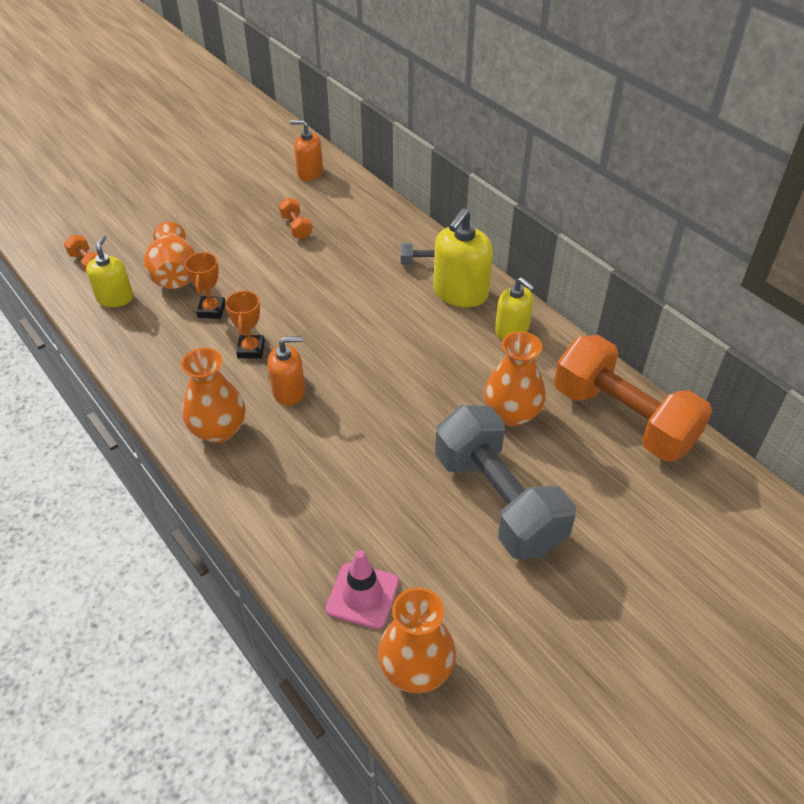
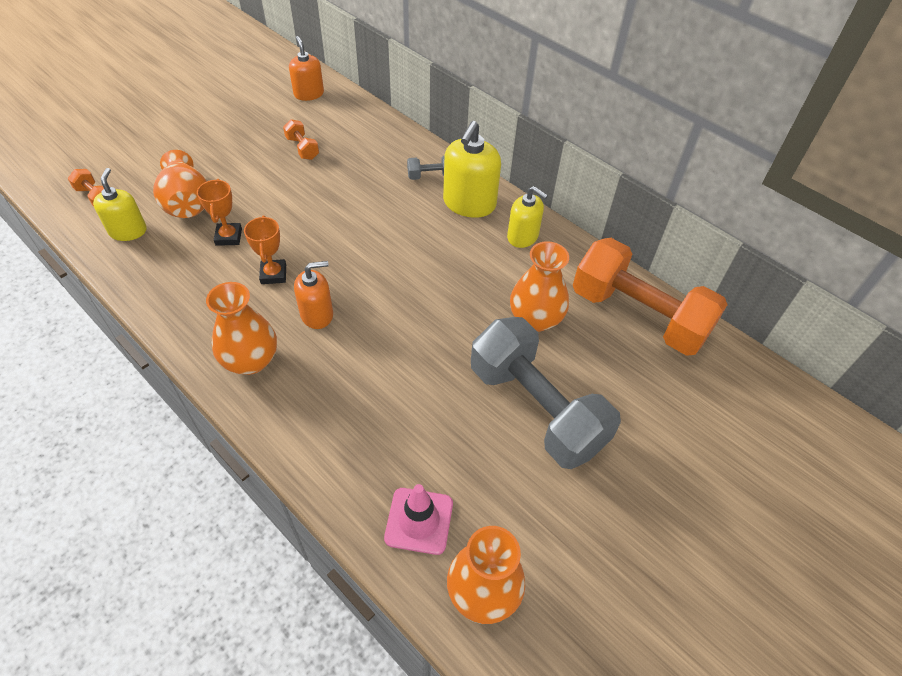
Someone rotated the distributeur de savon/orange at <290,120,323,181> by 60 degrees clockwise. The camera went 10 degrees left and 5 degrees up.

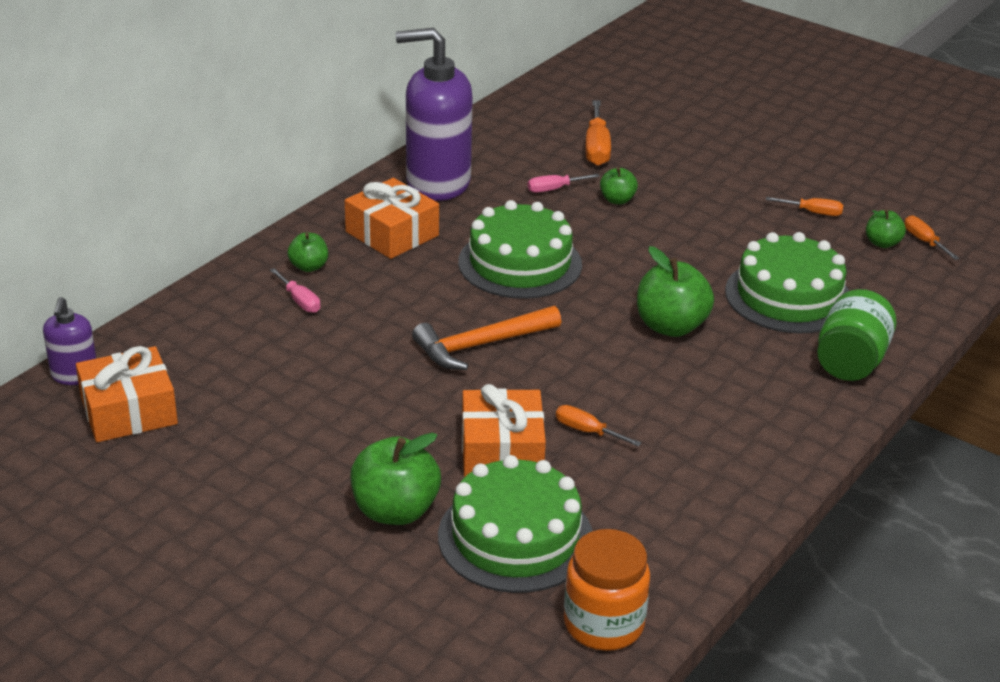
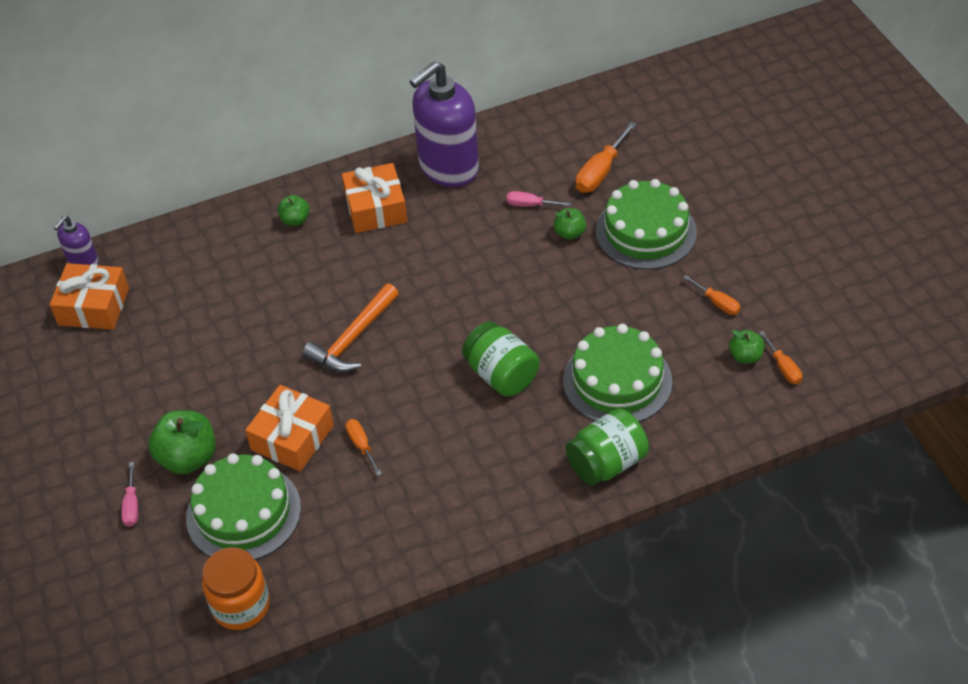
Someone carried the tournevis/rose from <270,268,320,313> to <121,462,138,527>. Someone rotated the marteau/orange at <412,306,561,370> by 60 degrees counterclockwise. Someone rotated the distributeur de savon/violet at <396,28,473,201> by 75 degrees counterclockwise. Someone swapped the pomme/vert at <637,246,714,337> for the bocal/vert at <462,321,539,397>. Someone carried the gâteau/vert from <458,200,582,299> to <596,179,697,270>. Someone rotated the tournevis/orange at <904,215,959,260> by 150 degrees clockwise. The camera went 35 degrees right and 15 degrees up.

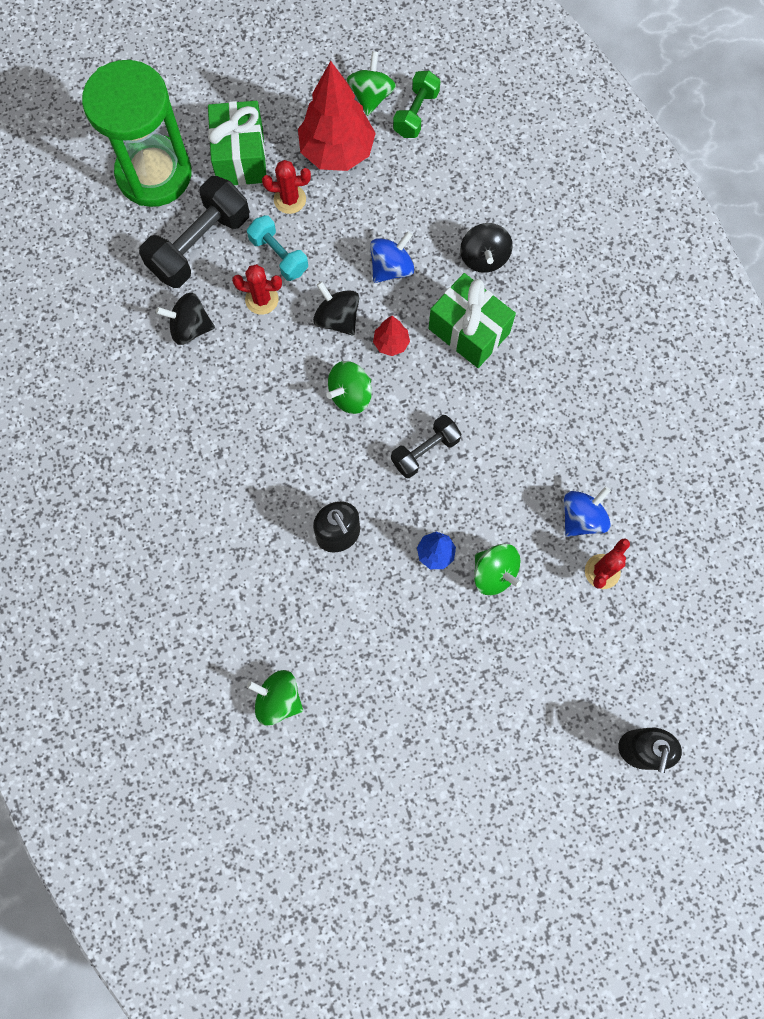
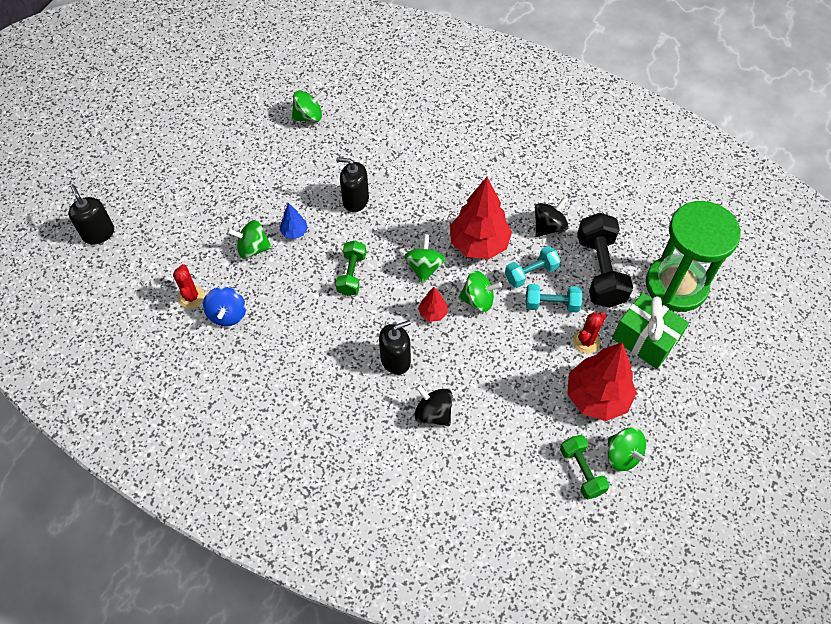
Someone repainted the haltère/noir at <391,415,461,478>, which became the haltère/vert at <336,241,366,296>. Someone swapped the cadeau/vert at <428,273,516,368> for the distributeur de savon/noir at <379,320,411,375>. Someone put down the arbre/rouge at <450,177,512,259>. Someone repainted the toupie/noir at <313,281,359,335>, which became the toupie/vert at <458,271,502,312>. Someone swapped the cactus/rouge at <232,264,282,315> for the haltère/turquoise at <505,246,561,288>. Someone took away the toupie/bleu at <370,231,414,283>. The camera went 135 degrees right and 15 degrees down.

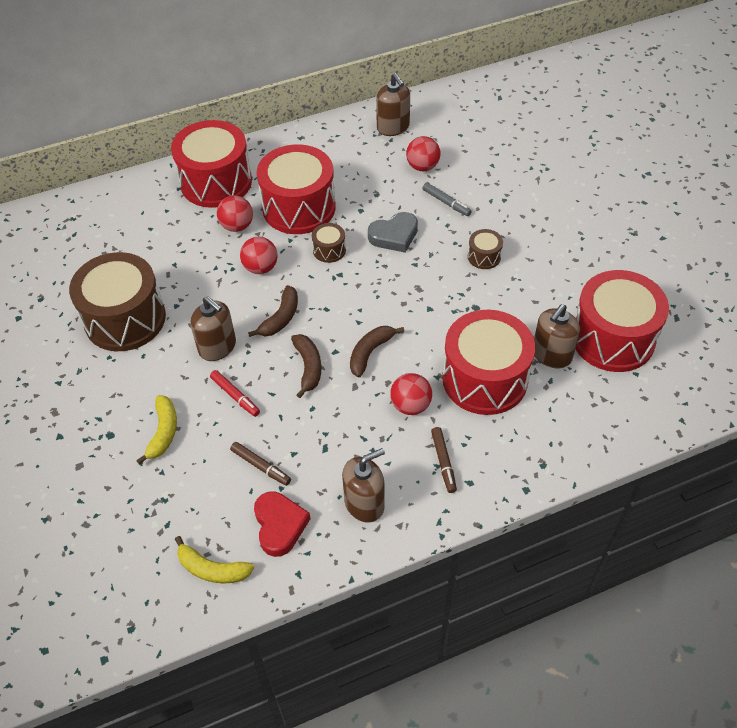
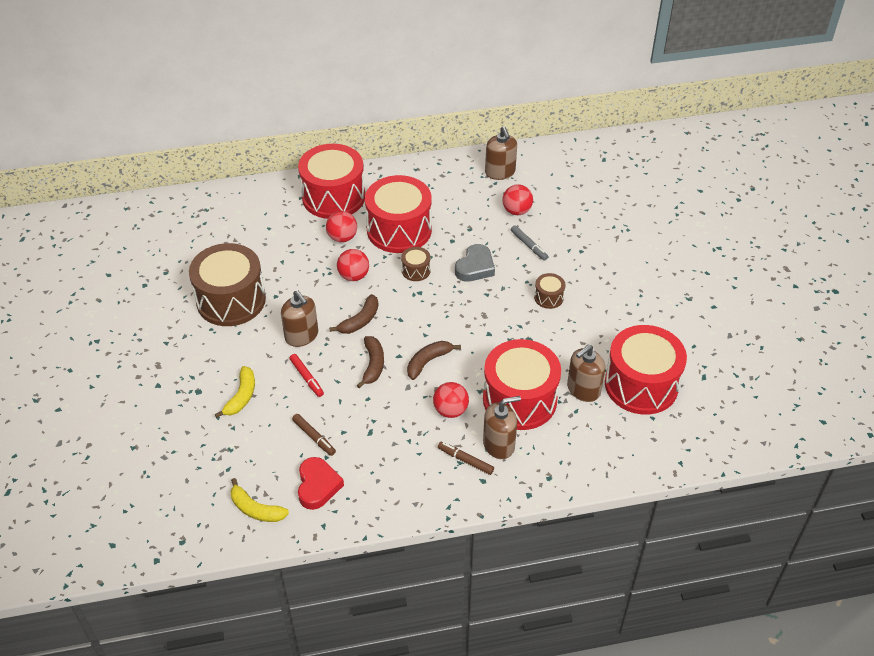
Someone rotated the feutre/marron at <431,427,457,493> by 120 degrees clockwise. Someone rotated the cœur/gris at <368,212,418,253> by 45 degrees counterclockwise. Someone carried the distributeur de savon/marron from <342,448,385,523> to <483,396,521,459>. The camera went 10 degrees right and 5 degrees down.

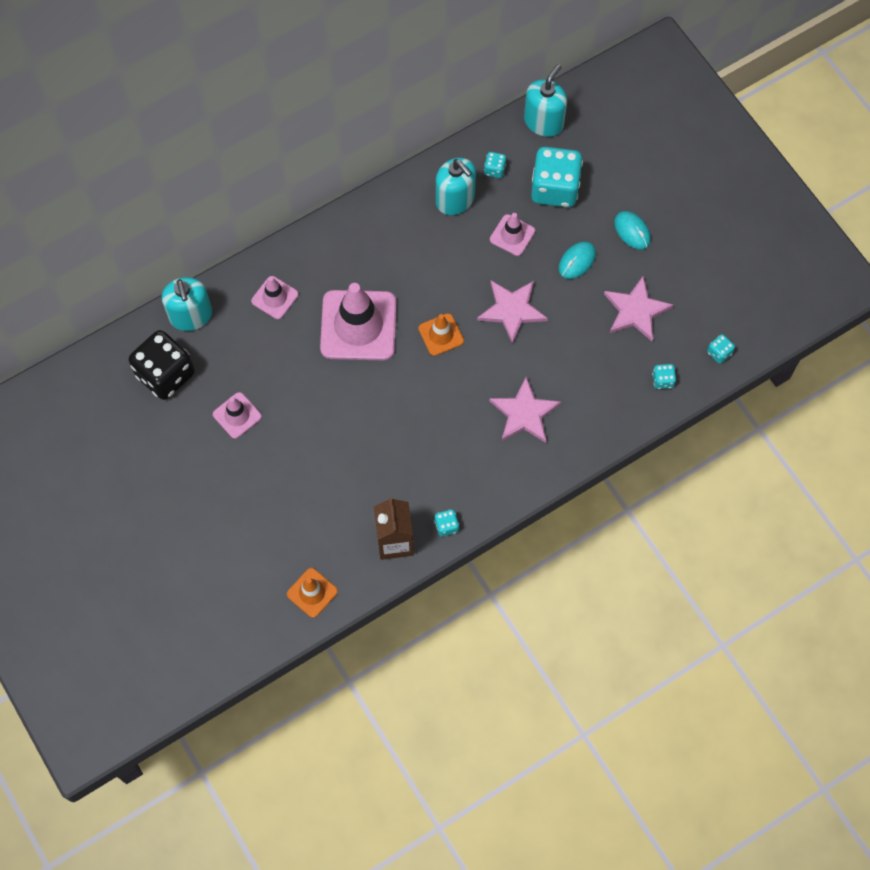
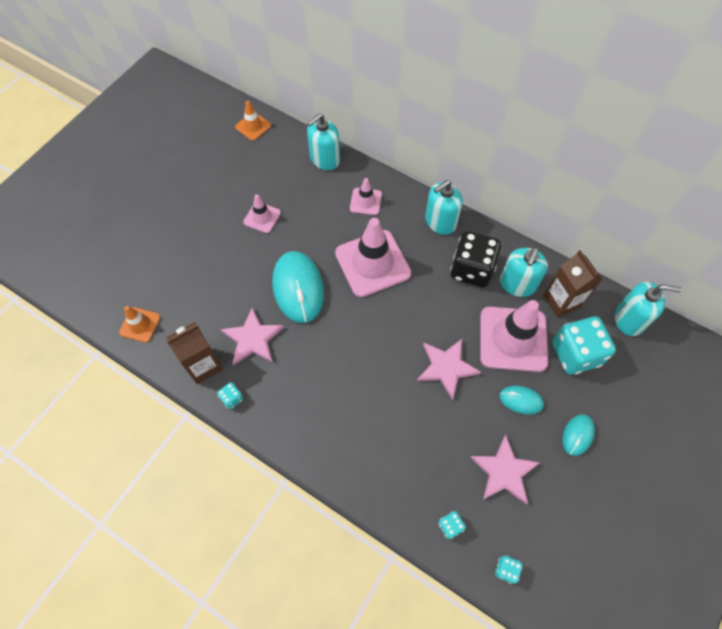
Someone carried the étoile/rose from <489,377,561,443> to <221,307,284,365>. Someone carried the cône de chantier/orange from <418,313,464,356> to <235,101,271,141>. Someone put down the souris/turquoise at <272,251,324,323>. Someone put down the distributeur de savon/turquoise at <425,180,463,235>. Someone carried the dé/noir from <129,330,195,400> to <450,231,501,287>. Someone scaled the cône de chantier/rose at <490,213,535,256> by 1.99. Someone swapped the dé/turquoise at <484,152,506,178> for the brique de lait/marron at <543,250,602,317>. The camera went 65 degrees right and 5 degrees down.

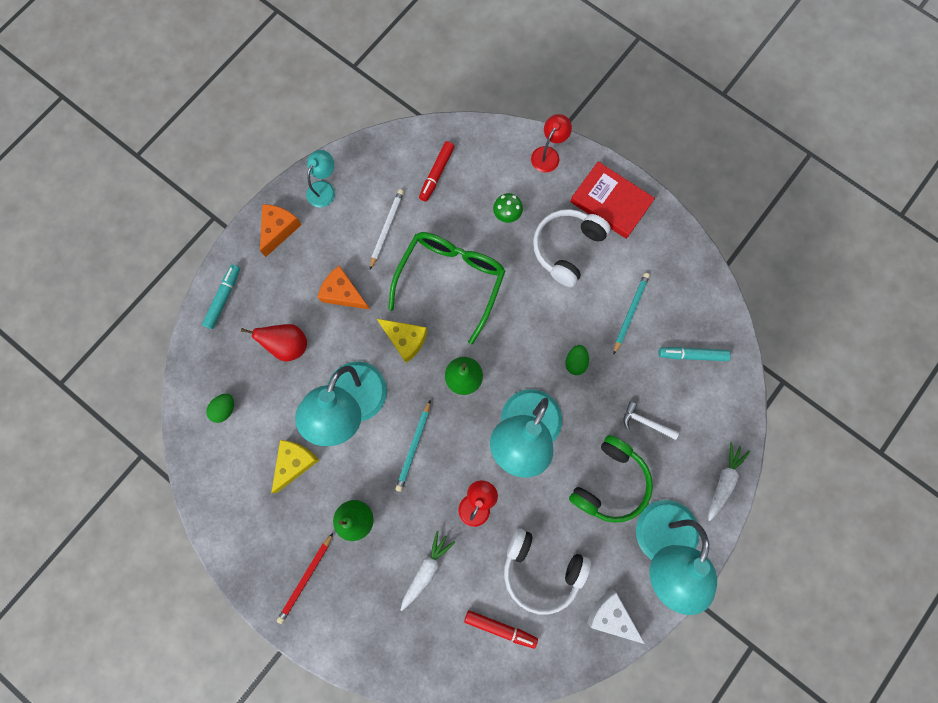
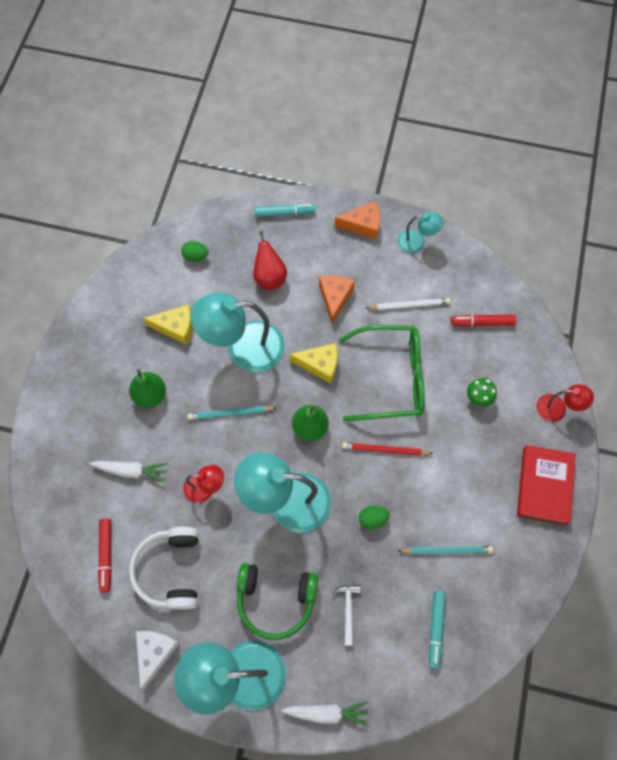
Someone rotated the fromage/jaune at <377,319,428,363> by 90 degrees counterclockwise. Someone carried the crayon/rouge from <277,533,333,624> to <342,442,434,456>. Someone rotated the feutre/turquoise at <659,347,731,361> by 150 degrees counterclockwise. Someone took away the casque audio/blanc at <533,209,611,287>. The camera went 65 degrees right and 10 degrees down.

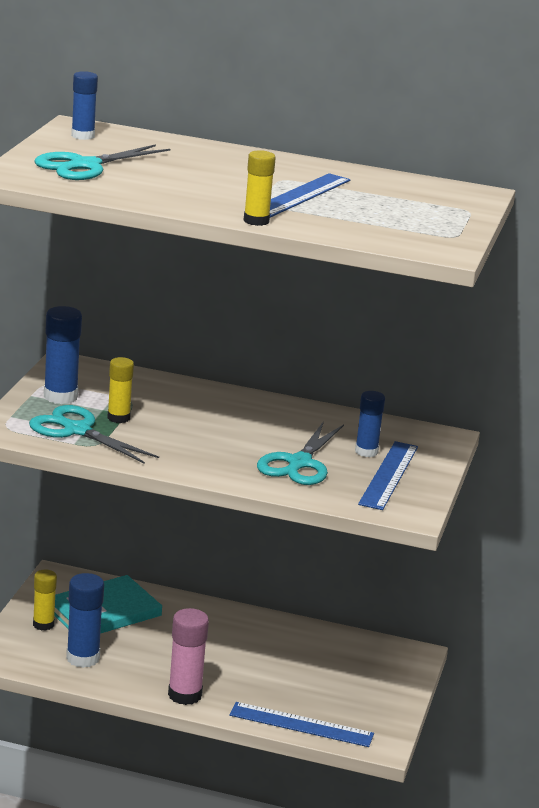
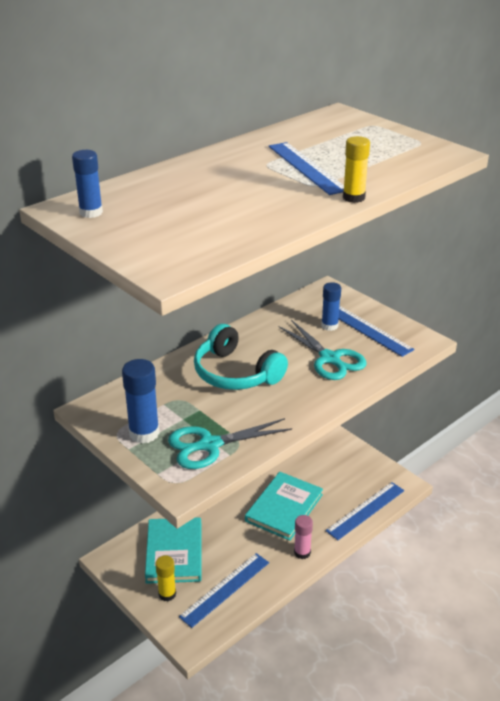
Someone swapped the bâton de colle/bleu at <66,573,104,668> for the règle/bleu at <179,553,269,628>. Someone put down the casque audio/turquoise at <194,324,288,390>. Someone put down the livre/turquoise at <245,472,323,541>. Someone scaled the bâton de colle/rose at <168,608,209,705> by 0.66. Someone took away the ciseaux/turquoise at <34,144,170,180>. Someone took away the bâton de colle/jaune at <107,357,134,423>. The camera went 55 degrees left and 10 degrees up.

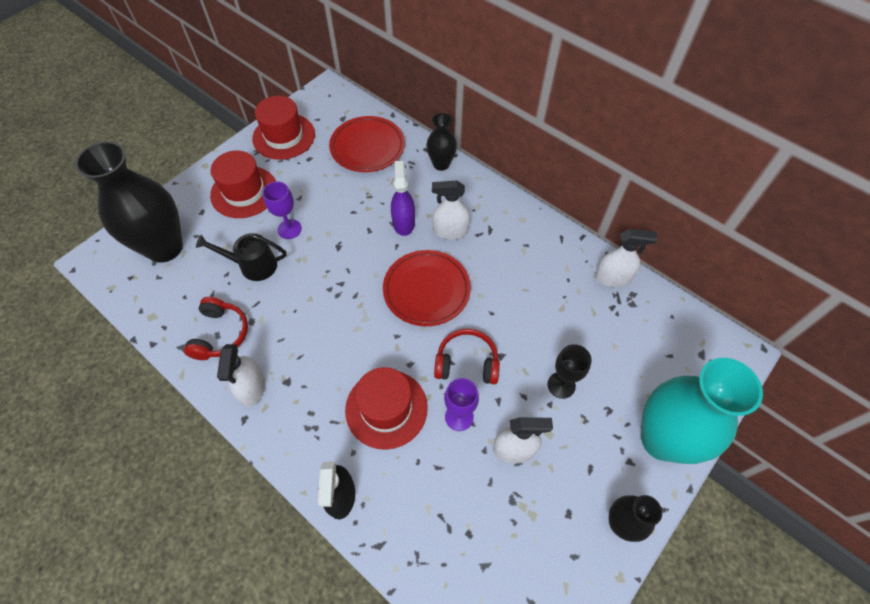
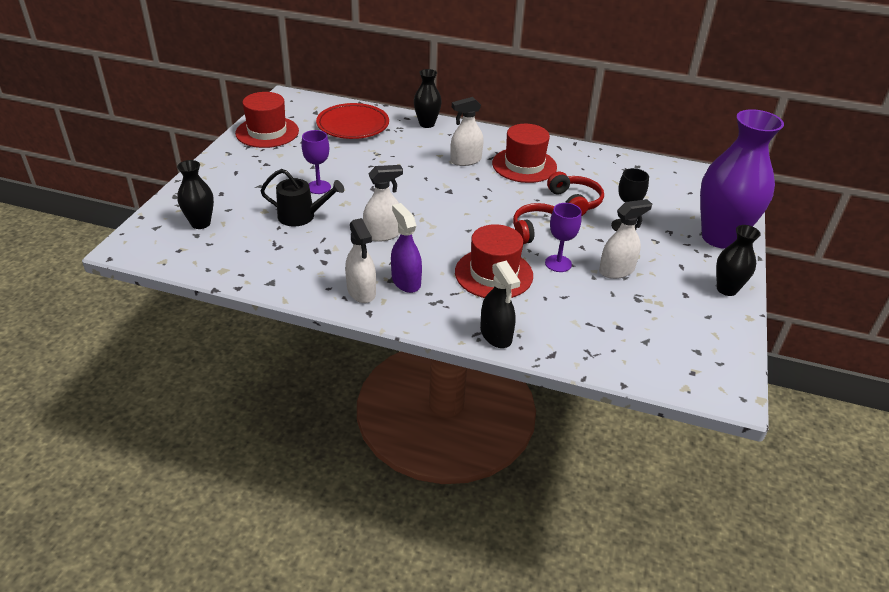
Someone scaled the vase/noir at <75,141,183,263> by 0.51. Someone rotated the arrosoir/noir at <196,233,286,281> by 150 degrees counterclockwise. Someone carried the vaporisateur/blanc from <595,229,658,287> to <363,165,403,242>. Someone carried the vaporisateur/violet from <391,161,415,236> to <391,203,422,293>. Someone carried the chapeau/rouge from <210,151,276,218> to <492,124,557,183>. Someone carried the casque audio/rouge from <184,297,248,360> to <547,172,604,216>. Someone repainted the vase/turquoise at <641,358,763,464>, which became the vase/violet at <700,109,784,249>. Someone took away the assiette/rouge at <383,250,471,326>. The camera went 25 degrees left and 20 degrees down.

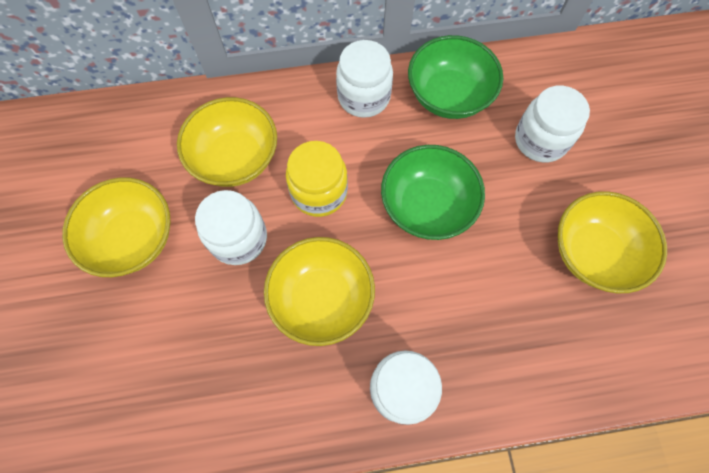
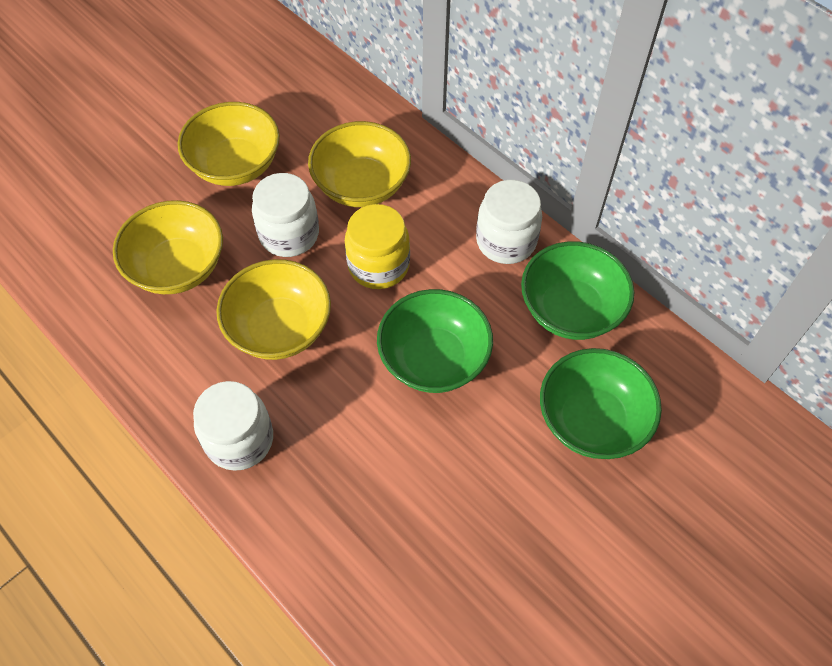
Someone carried the bol/jaune from <558,191,667,293> to <113,200,223,294>. Someone swapped the bocal/blanc at <515,86,590,163> for the bol/vert at <540,348,662,459>. The camera went 55 degrees right and 10 degrees down.

